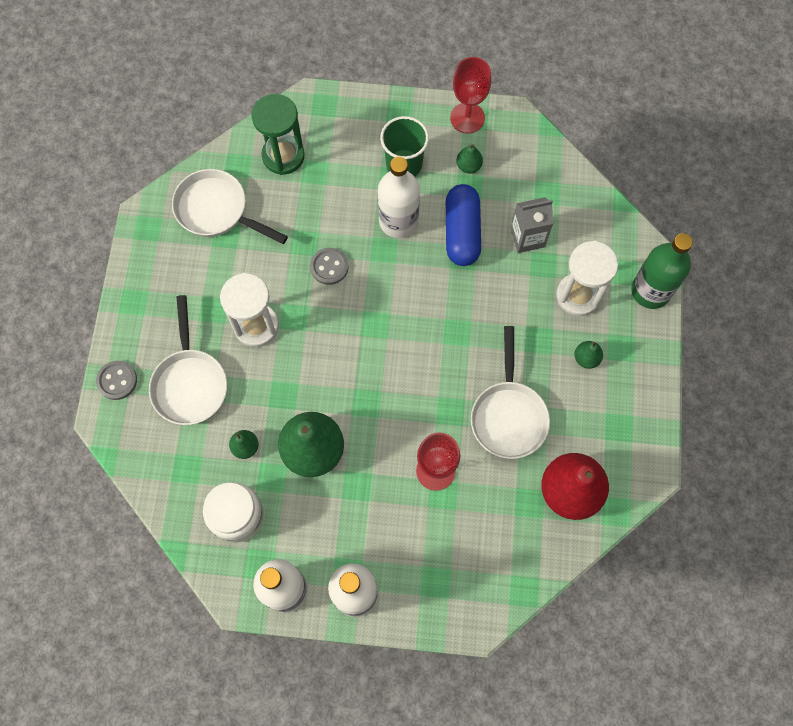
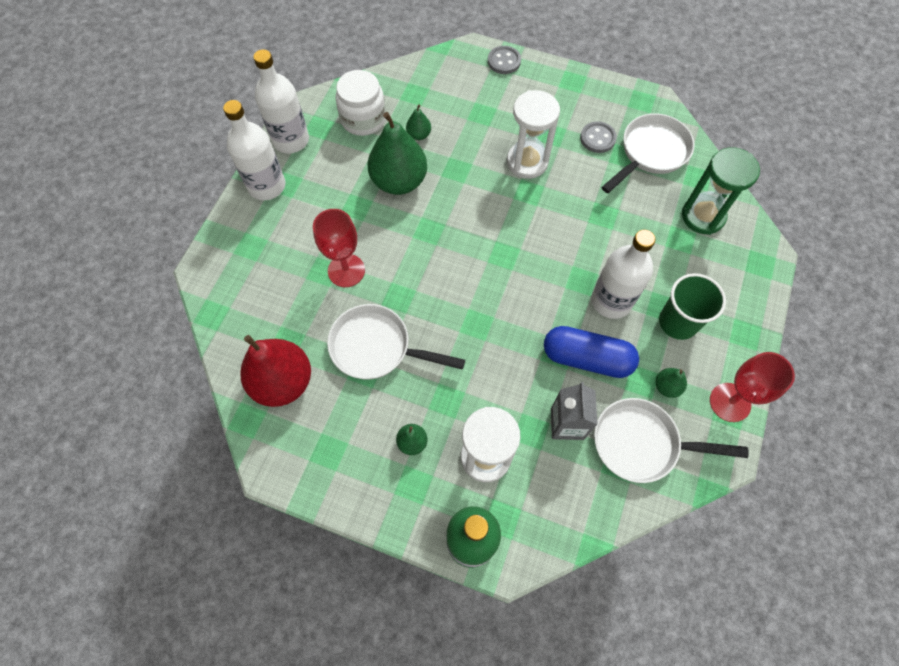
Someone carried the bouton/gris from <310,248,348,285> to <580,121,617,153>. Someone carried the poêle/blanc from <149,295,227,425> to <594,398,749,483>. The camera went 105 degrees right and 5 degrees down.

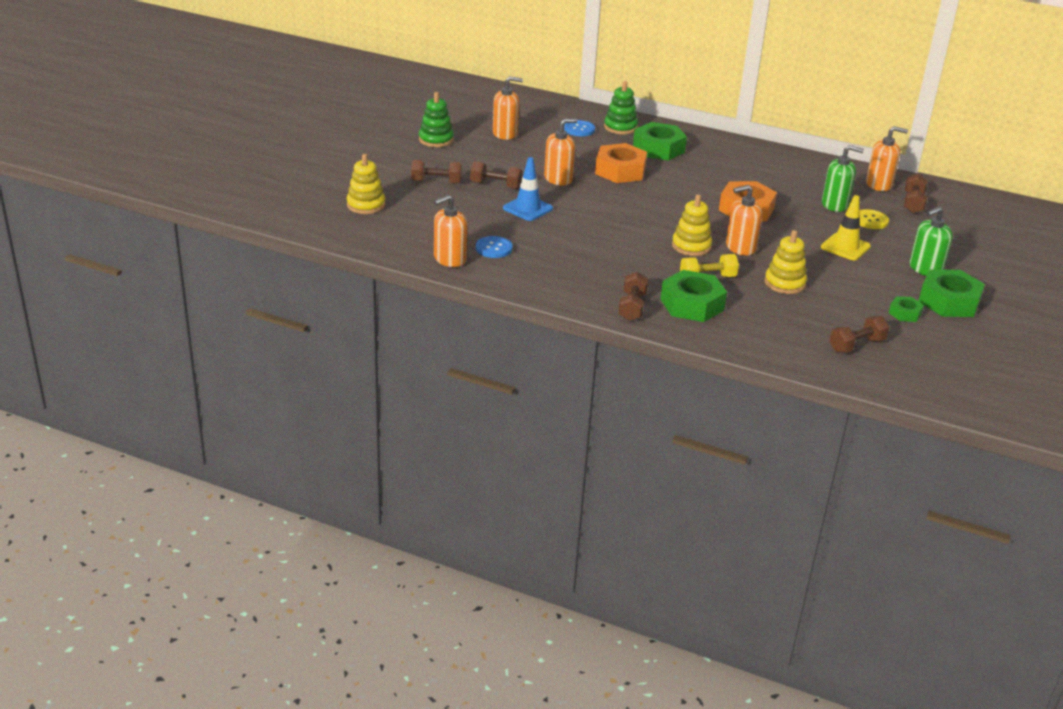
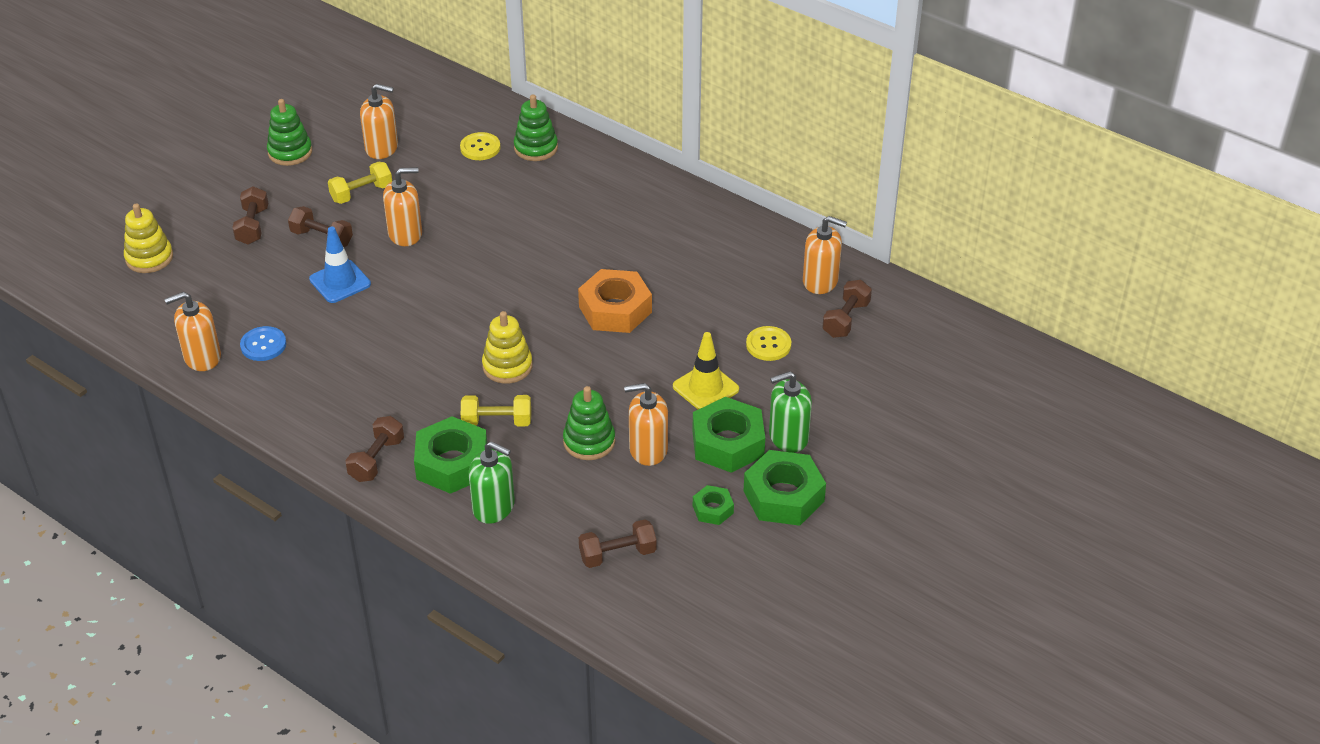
Someone rotated the haltère/marron at <411,160,462,184> by 75 degrees clockwise. Someone put down the haltère/jaune at <328,162,392,204>. Someone repainted the bouton/bleu at <564,120,595,136>, which became the bouton/jaune at <460,132,501,160>. Someone carried the distributeur de savon/vert from <822,145,864,212> to <468,441,515,524>. Someone repainted the jouet à empiler/jaune at <765,230,807,294>, which became the jouet à empiler/vert at <563,386,615,460>. Someone carried the distributeur de savon/orange from <726,185,762,256> to <624,383,668,466>. Someone carried the écrou/vert from <633,122,687,161> to <692,397,765,473>. Someone took away the écrou/orange at <595,143,647,183>. The camera went 15 degrees right and 10 degrees up.

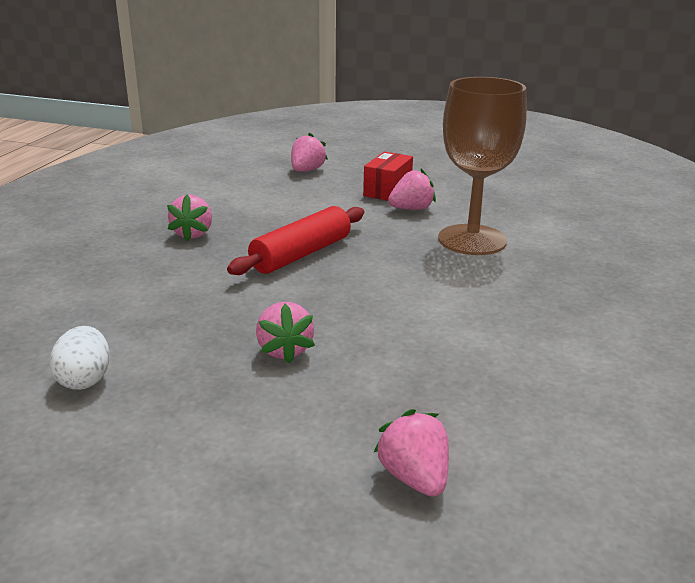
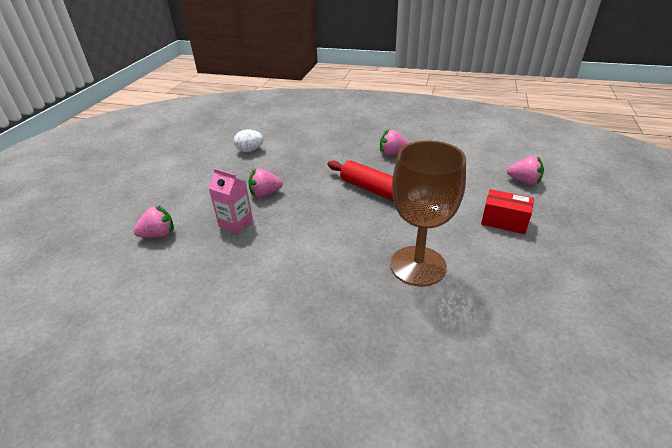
Someone put down the brique de lait/rose at <209,168,253,234>. Someone took away the fraise/rose at <388,168,436,210>. The camera went 90 degrees right and 10 degrees up.

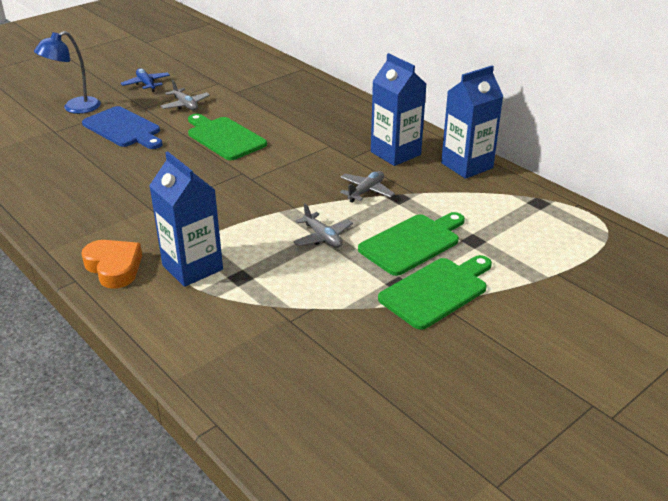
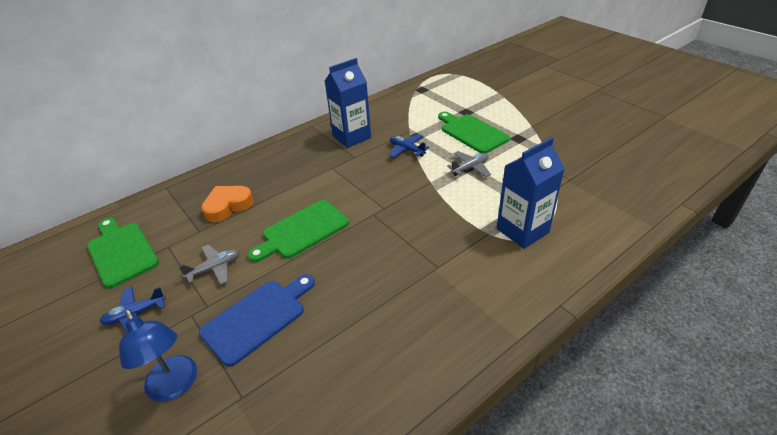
Someone carried the planche à découper/vert from <378,255,492,330> to <87,218,159,288>. Someone carried the cœur/orange from <81,240,142,289> to <201,186,254,222>. Someone repainted the avion/gris at <340,171,395,203>, which became the avion/bleu at <389,134,429,158>. Someone took away the brique de lait/bleu at <441,66,503,179>. The camera went 85 degrees left and 5 degrees up.

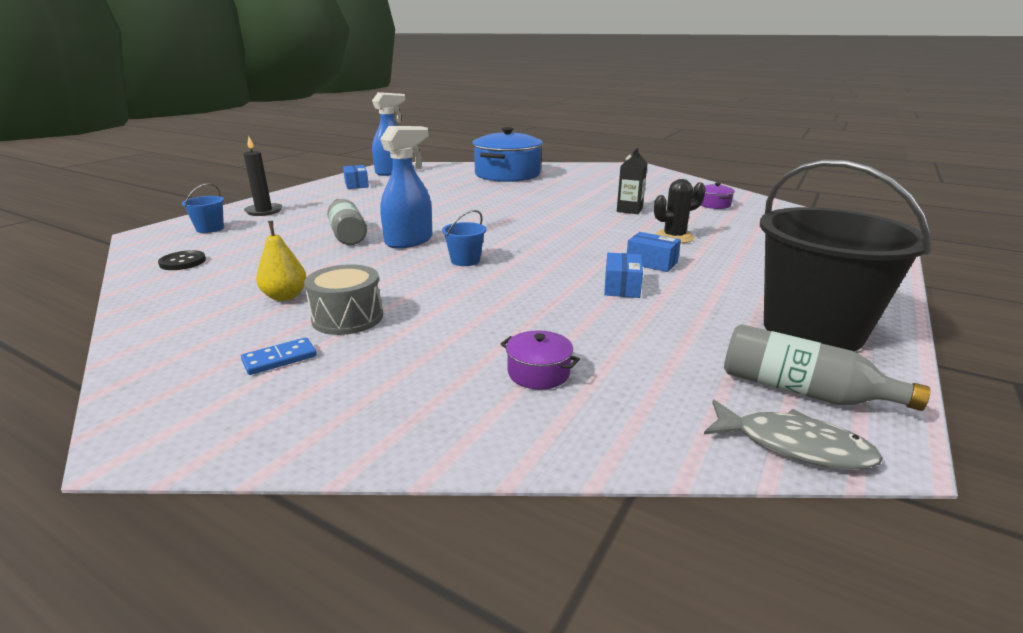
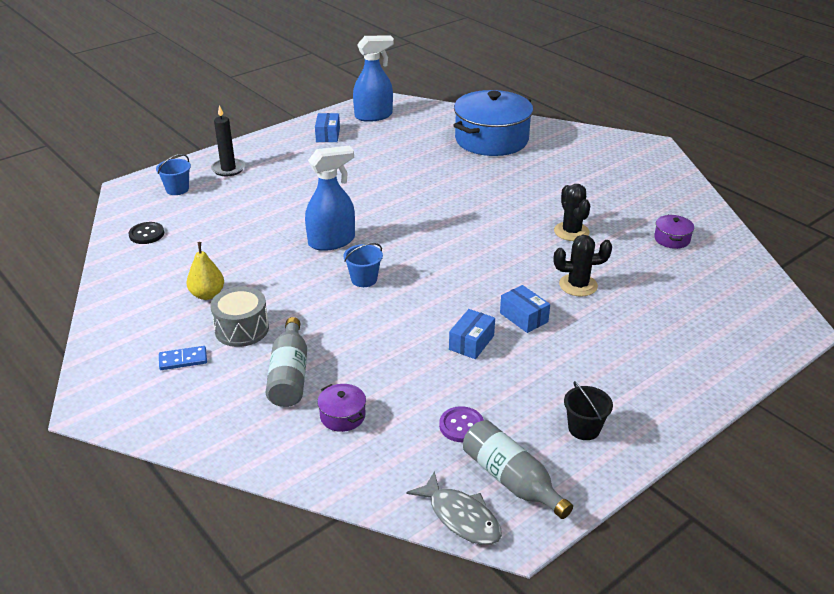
Someone carried the bouteille/gris from <327,199,367,245> to <266,317,307,407>. Someone put down the bouton/violet at <439,406,484,442>. Someone swapped the brique de lait/noir at <617,148,648,214> for the cactus/noir at <554,184,590,241>. Someone scaled the seau/noir at <760,159,931,351> by 0.41. The camera went 20 degrees right and 10 degrees up.

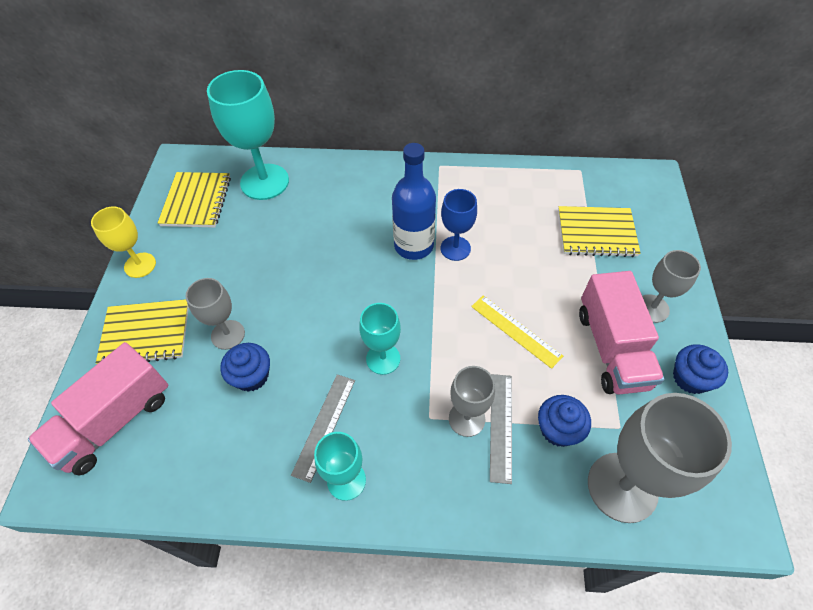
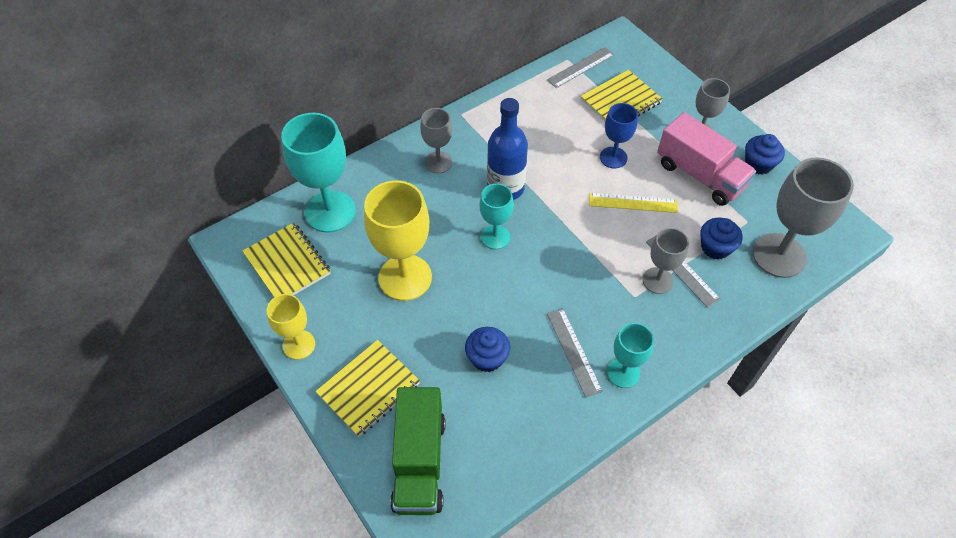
Someone put down the verre à pied/jaune at <364,180,432,301>. Someone repainted the camion/rose at <28,342,168,476>, which became the camion/vert at <390,387,445,515>. Someone carried the verre à pied/gris from <186,278,245,350> to <420,108,452,173>. Someone carried the verre à pied/turquoise from <359,303,401,375> to <479,183,514,249>. Someone put down the règle/gris at <547,47,614,88>. Someone carried the verre à pied/bleu from <441,189,477,261> to <600,103,638,168>. The camera went 40 degrees left and 0 degrees up.

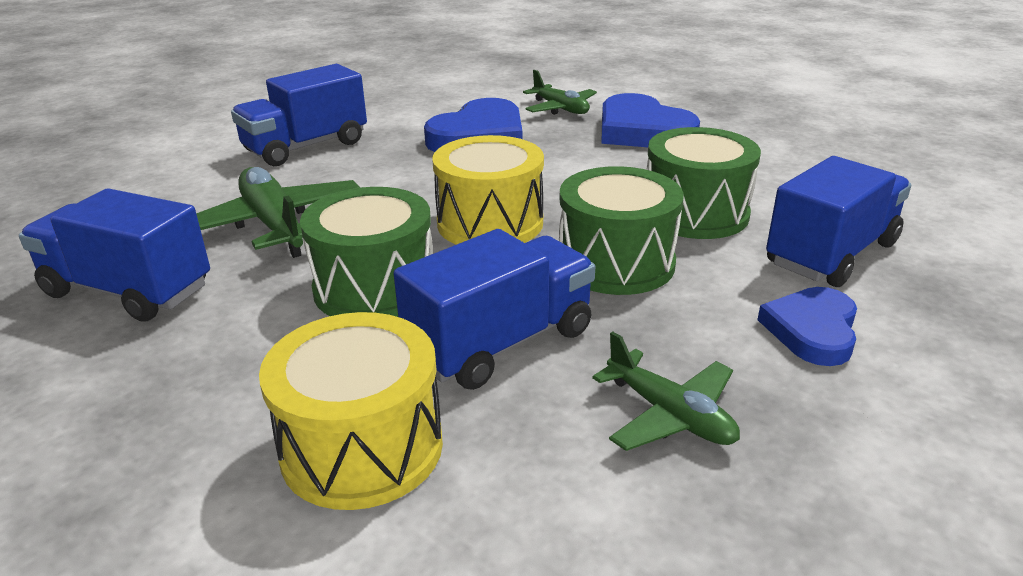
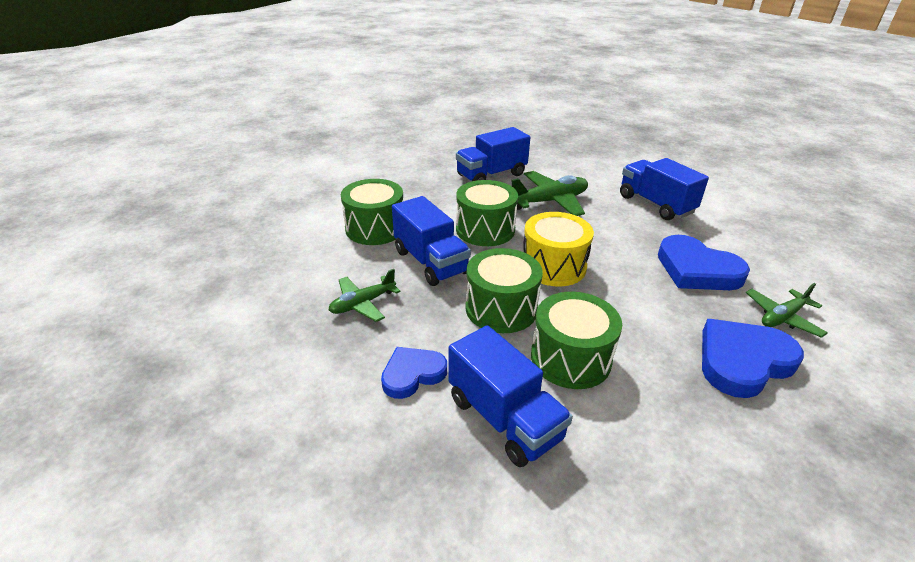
Someone repainted the tambour/jaune at <259,312,443,510>, which became the tambour/vert at <341,179,403,245>. Someone rotated the cœur/bleu at <757,287,857,366> by 60 degrees counterclockwise. Someone rotated the camion/bleu at <19,188,210,322> by 150 degrees counterclockwise. The camera went 95 degrees right and 5 degrees up.

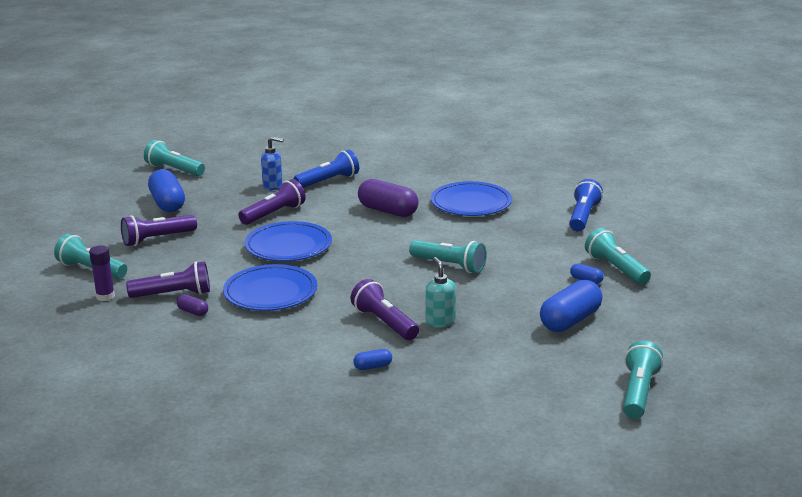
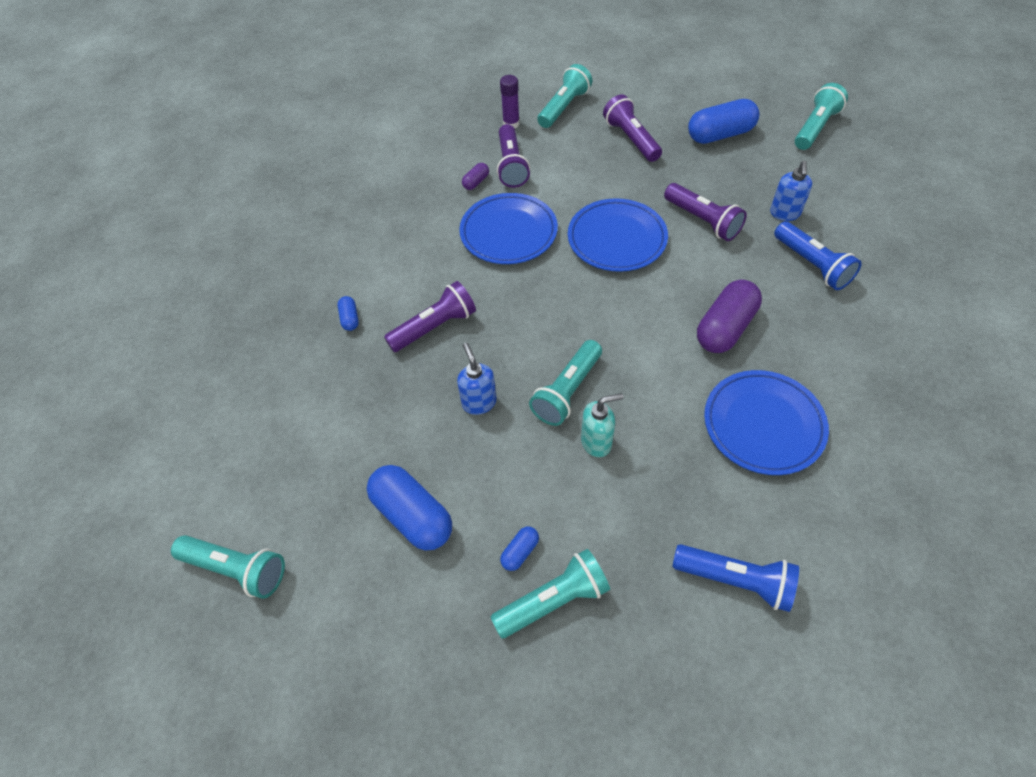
Someone put down the distributeur de savon/bleu at <457,343,497,415>. Someone carried the distributeur de savon/turquoise from <426,257,456,328> to <581,393,624,457>. The camera went 95 degrees right and 30 degrees up.

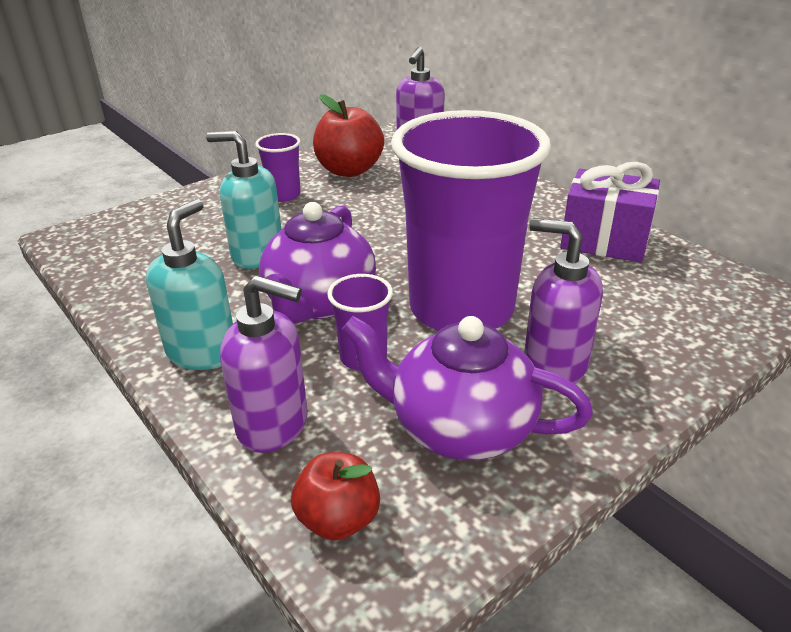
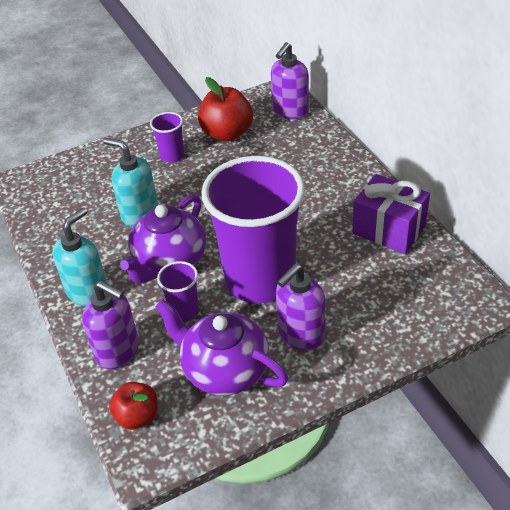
Someone rotated the distributeur de savon/violet at <524,218,603,389> by 90 degrees counterclockwise. The camera went 15 degrees right and 10 degrees up.

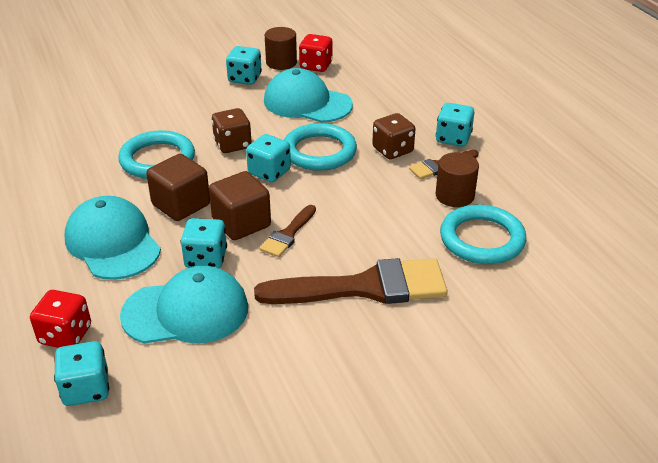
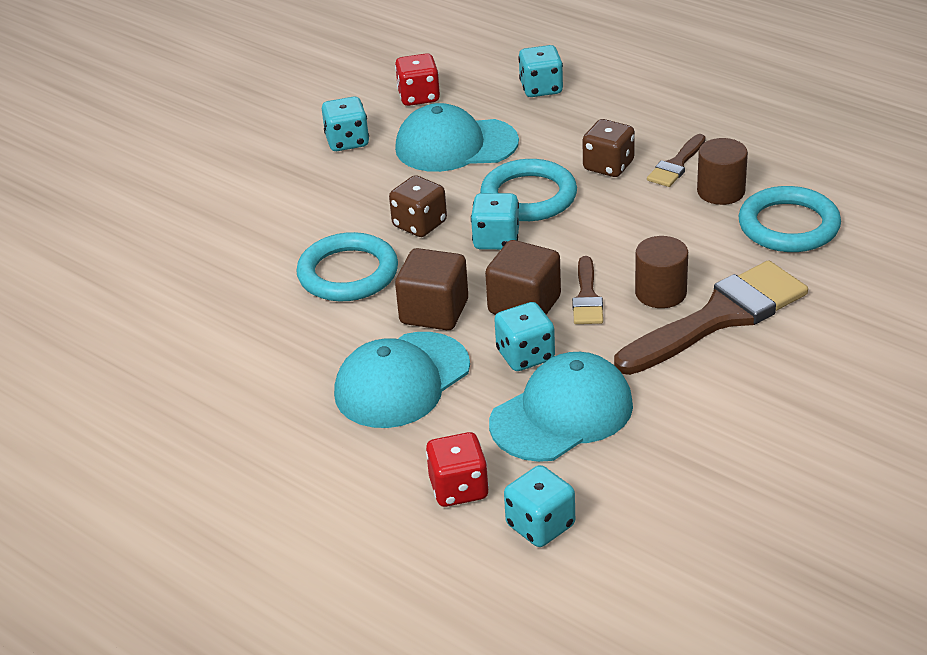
Someone rotated the casquette/turquoise at <64,196,161,280> by 75 degrees counterclockwise. Someone carried the dé/turquoise from <436,103,474,147> to <518,45,563,97>. Someone carried the cylindre/marron from <265,27,297,70> to <635,236,688,308>. The camera went 25 degrees left and 0 degrees up.

